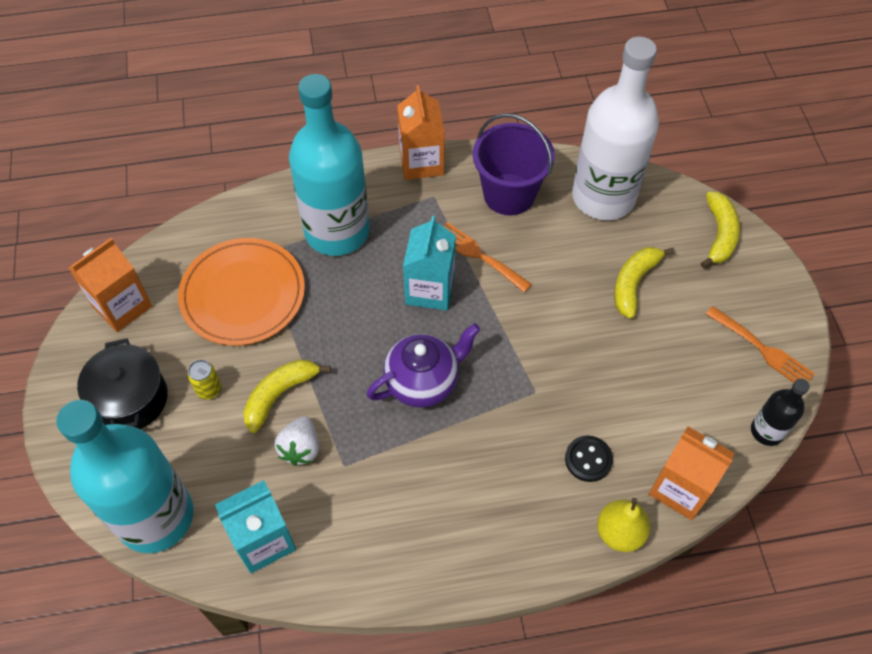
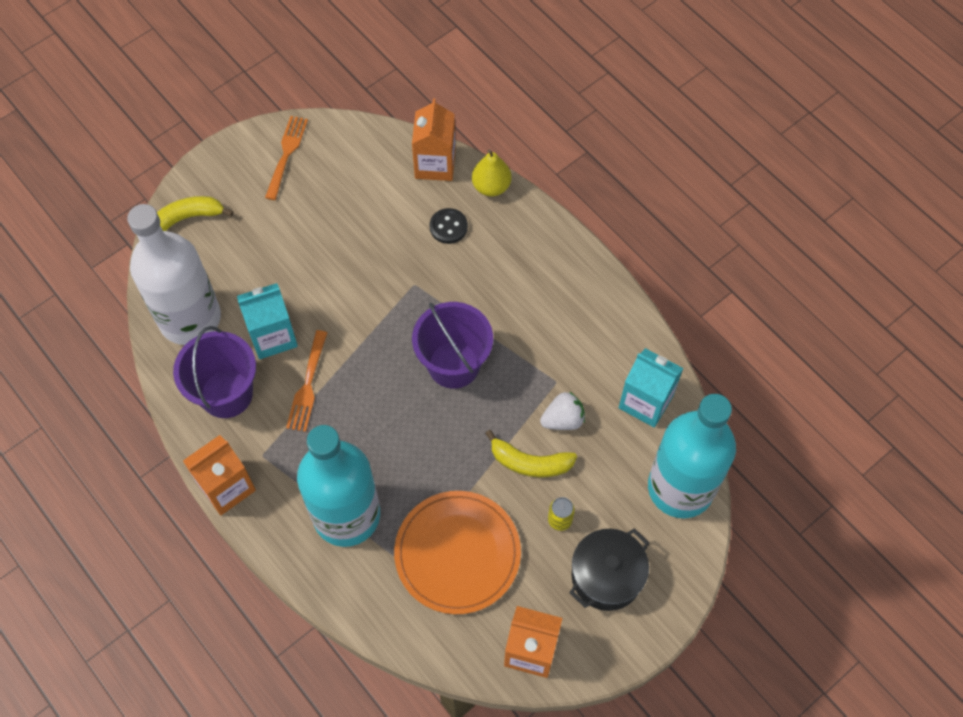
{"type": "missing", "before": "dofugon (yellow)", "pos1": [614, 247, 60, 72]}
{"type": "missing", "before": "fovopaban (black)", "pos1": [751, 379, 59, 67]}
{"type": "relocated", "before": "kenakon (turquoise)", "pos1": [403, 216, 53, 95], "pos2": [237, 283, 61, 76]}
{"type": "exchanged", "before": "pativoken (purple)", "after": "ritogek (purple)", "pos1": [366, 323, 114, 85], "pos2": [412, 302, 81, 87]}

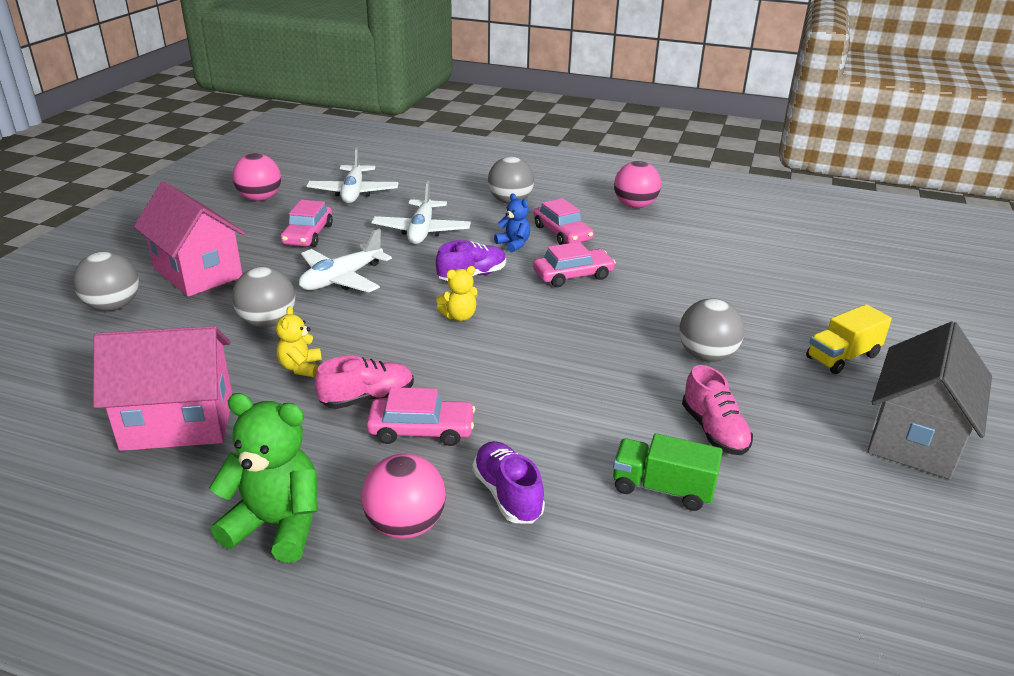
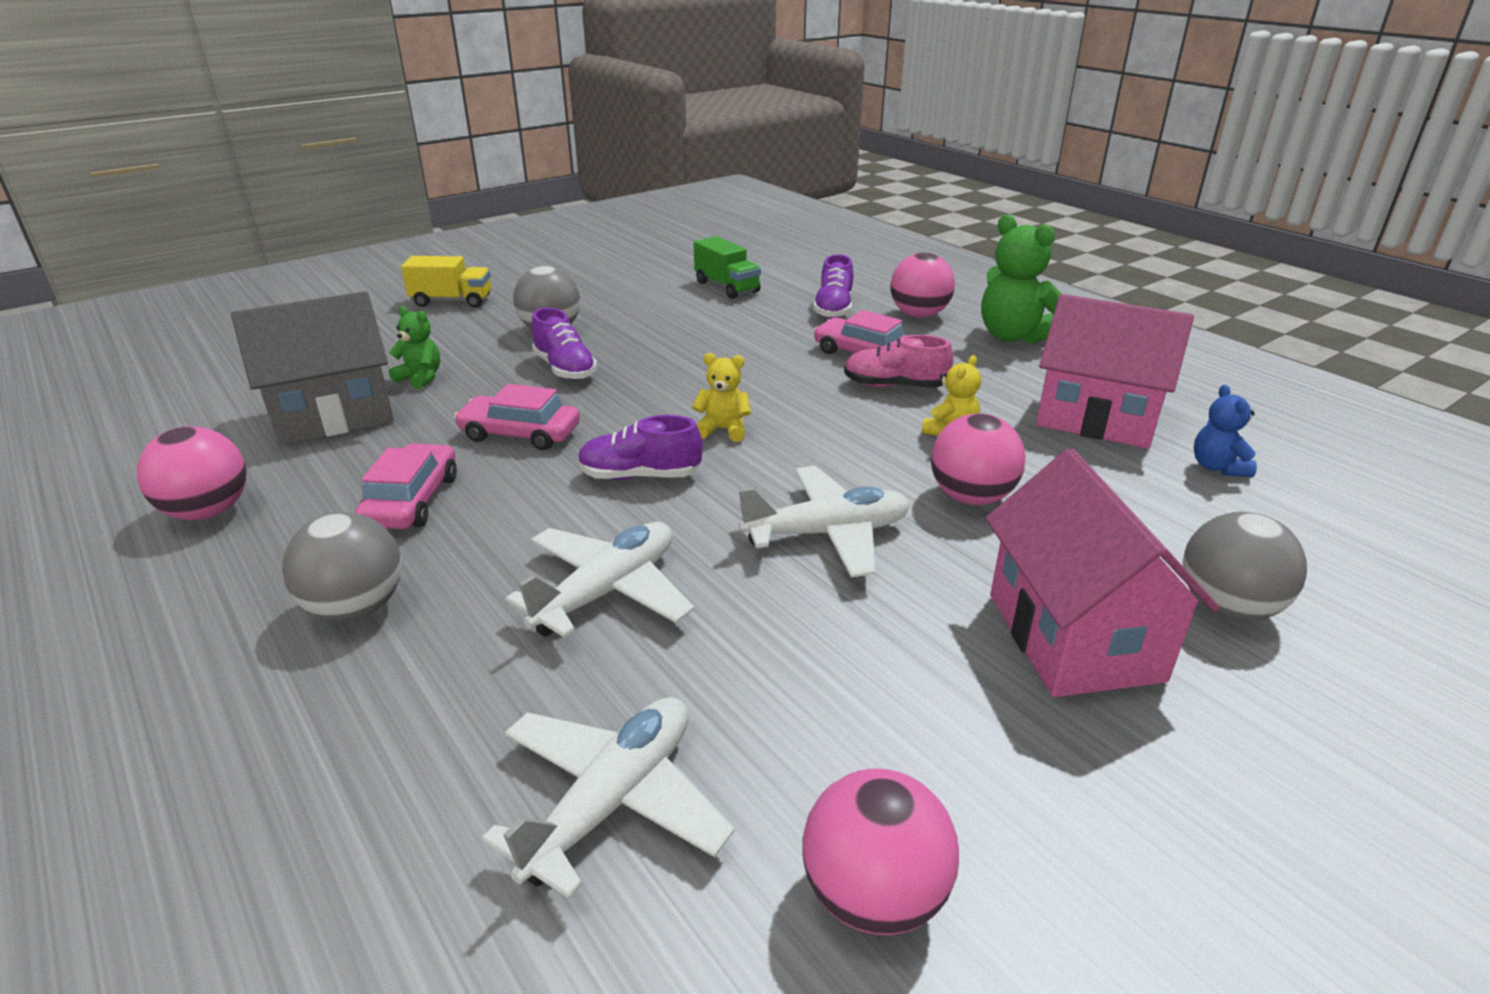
{"type": "missing", "before": "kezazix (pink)", "pos1": [280, 200, 53, 47]}
{"type": "missing", "before": "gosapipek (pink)", "pos1": [682, 365, 71, 90]}
{"type": "appeared", "after": "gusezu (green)", "pos2": [389, 306, 51, 83]}
{"type": "appeared", "after": "gosapipek (purple)", "pos2": [532, 308, 65, 72]}
{"type": "relocated", "before": "gusezu (blue)", "pos1": [494, 194, 36, 58], "pos2": [1194, 385, 63, 92]}
{"type": "relocated", "before": "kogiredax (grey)", "pos1": [867, 321, 125, 158], "pos2": [231, 291, 163, 154]}
{"type": "colour", "before": "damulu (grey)", "after": "damulu (pink)", "pos1": [232, 267, 63, 61], "pos2": [931, 413, 95, 92]}

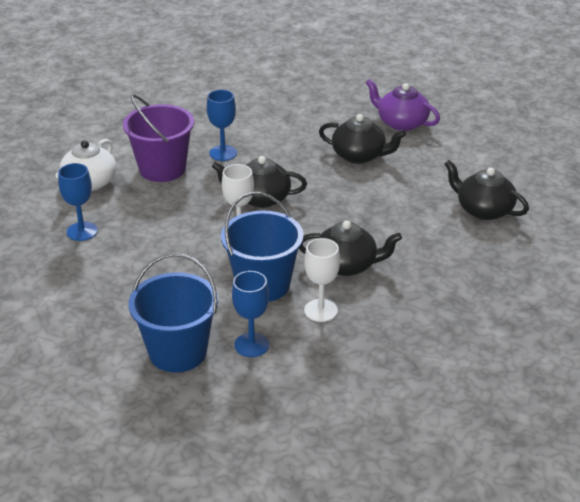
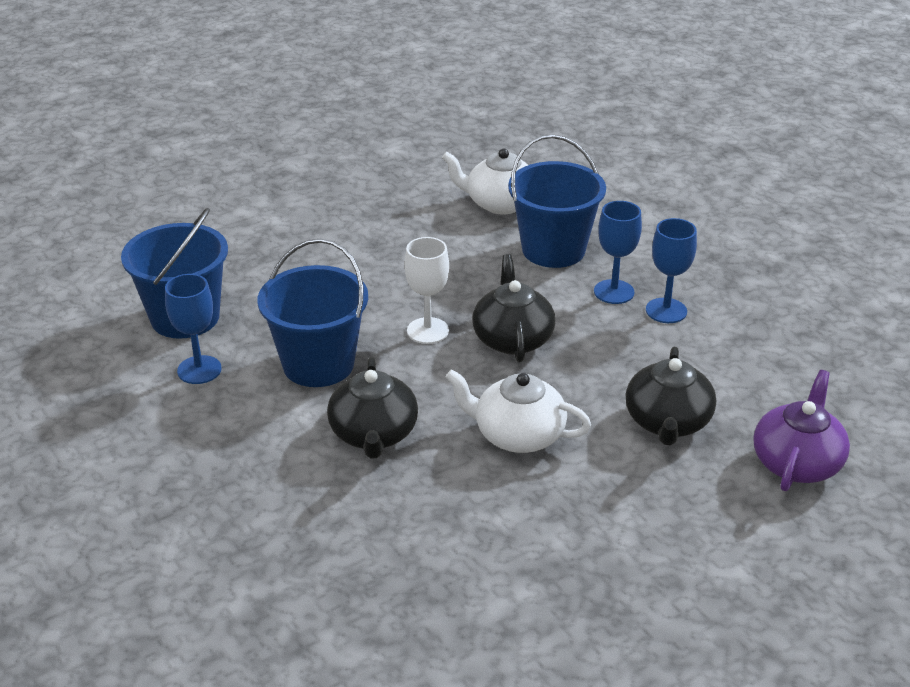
{"type": "missing", "before": "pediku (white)", "pos1": [304, 238, 36, 84]}
{"type": "missing", "before": "pativoken (black)", "pos1": [445, 160, 84, 60]}
{"type": "appeared", "after": "pativoken (white)", "pos2": [445, 369, 146, 84]}
{"type": "relocated", "before": "pediku (blue)", "pos1": [58, 163, 40, 78], "pos2": [646, 218, 51, 105]}
{"type": "colour", "before": "ritogek (purple)", "after": "ritogek (blue)", "pos1": [123, 94, 71, 88], "pos2": [508, 135, 98, 133]}

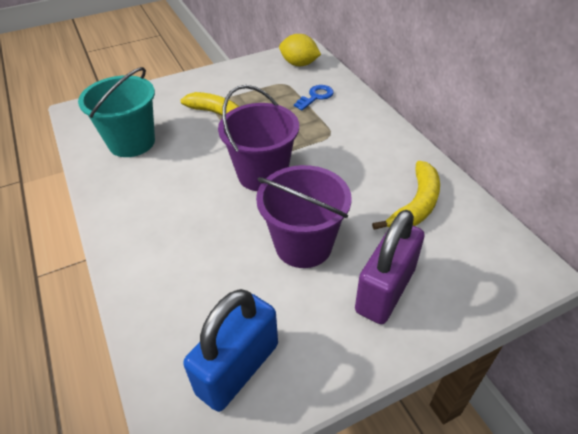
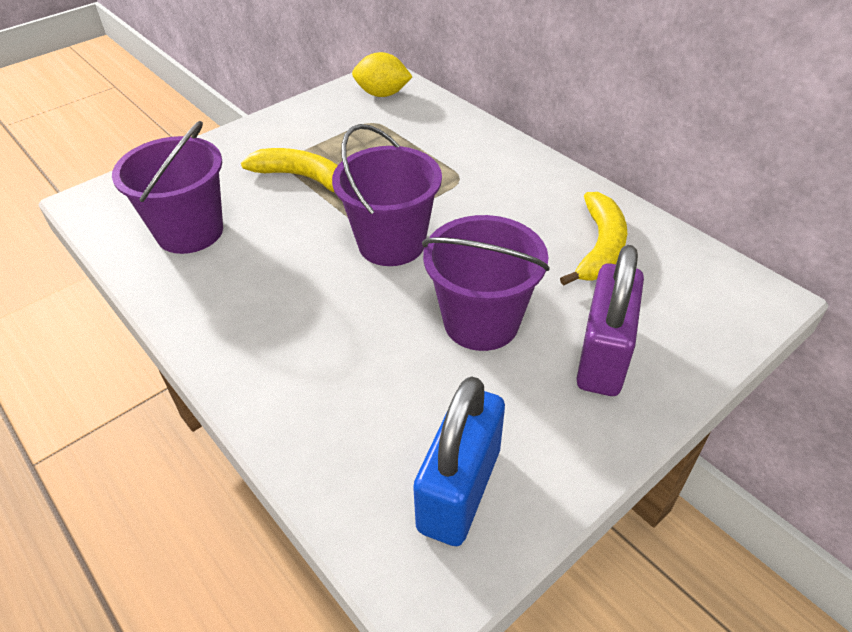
{"type": "missing", "before": "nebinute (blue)", "pos1": [294, 85, 40, 25]}
{"type": "colour", "before": "ritogek (turquoise)", "after": "ritogek (purple)", "pos1": [78, 67, 77, 90], "pos2": [112, 121, 111, 133]}

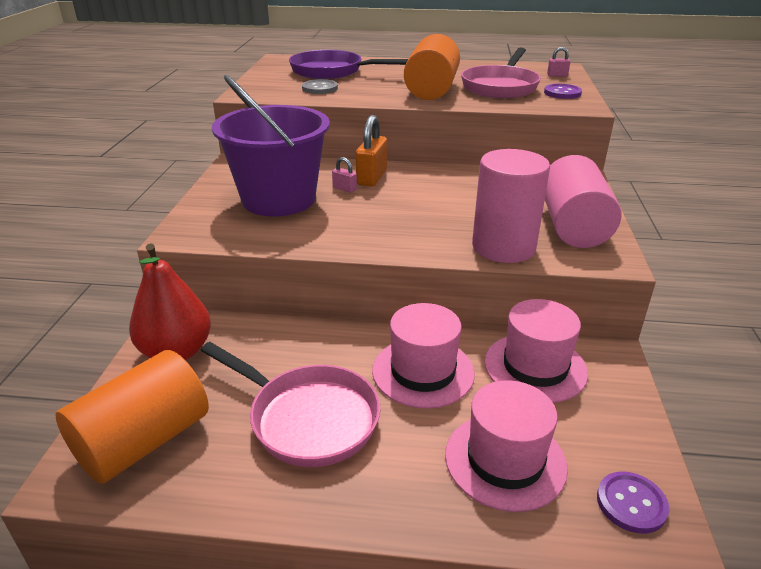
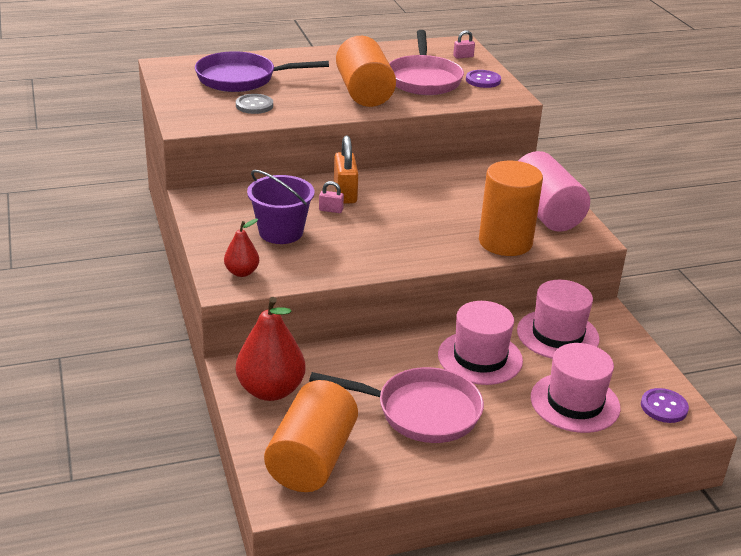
{"type": "appeared", "after": "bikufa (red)", "pos2": [224, 219, 35, 58]}
{"type": "colour", "before": "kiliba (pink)", "after": "kiliba (orange)", "pos1": [472, 149, 78, 114], "pos2": [479, 161, 64, 95]}
{"type": "size", "before": "ritogek (purple)", "pos1": [212, 75, 118, 141], "pos2": [247, 170, 68, 74], "scale": 0.62}

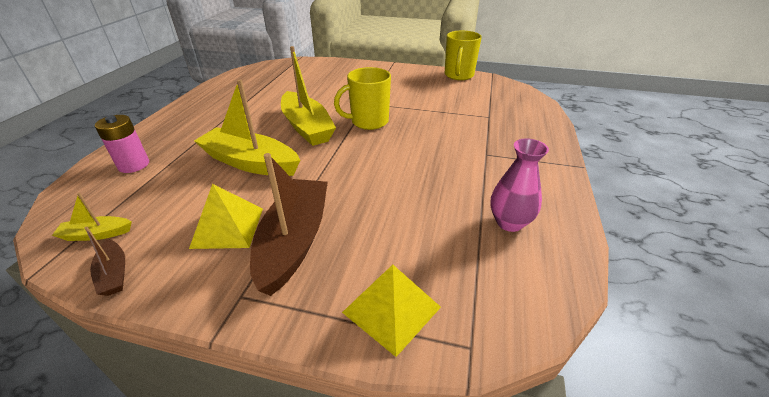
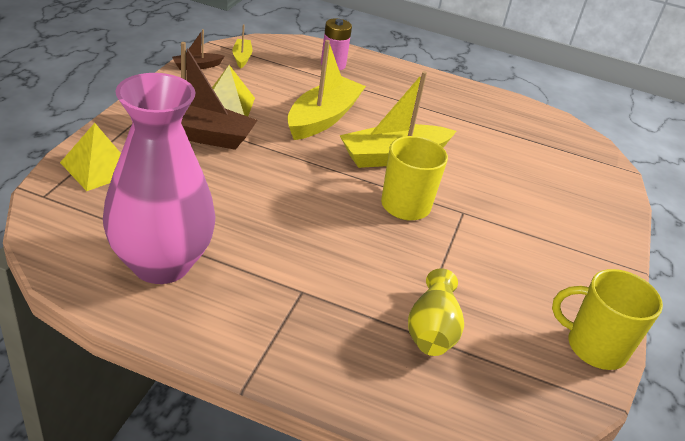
{"type": "appeared", "after": "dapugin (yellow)", "pos2": [408, 268, 56, 88]}
{"type": "size", "before": "dapugin (pink)", "pos1": [490, 138, 59, 94], "pos2": [103, 73, 113, 211], "scale": 1.97}

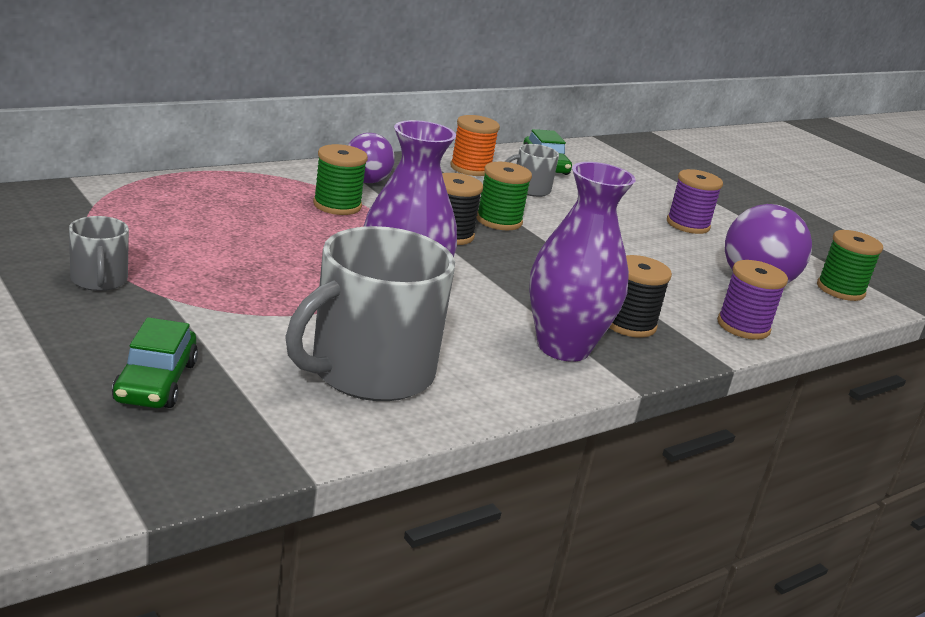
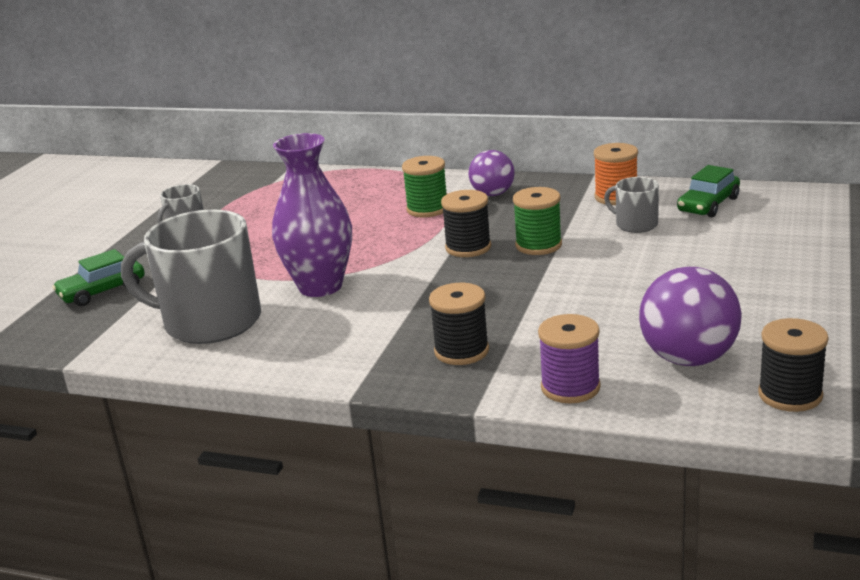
{"type": "missing", "before": "dapugin (purple)", "pos1": [529, 162, 107, 200]}
{"type": "missing", "before": "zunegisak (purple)", "pos1": [667, 169, 56, 65]}
{"type": "colour", "before": "zunegisak (green)", "after": "zunegisak (black)", "pos1": [817, 230, 66, 71], "pos2": [758, 318, 70, 94]}

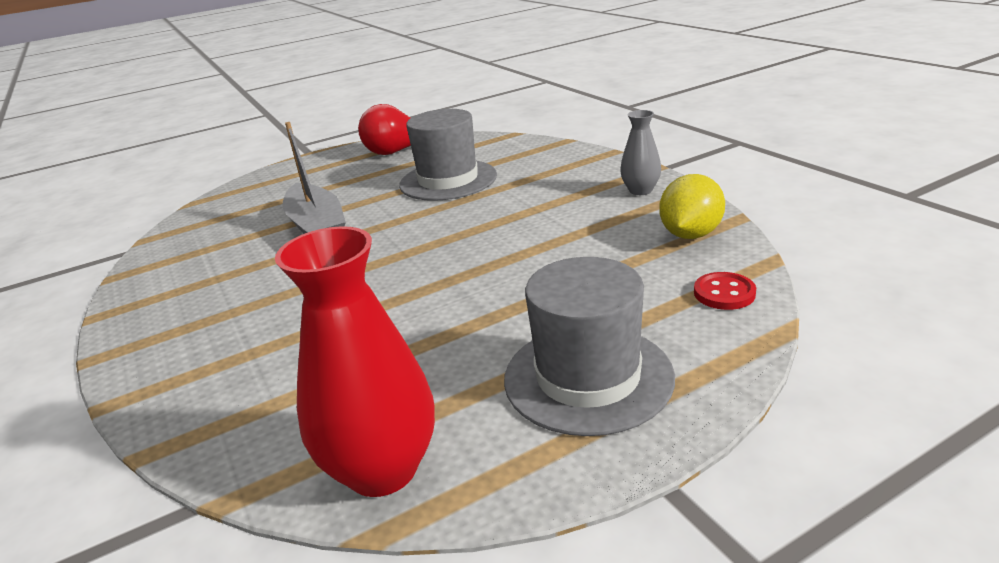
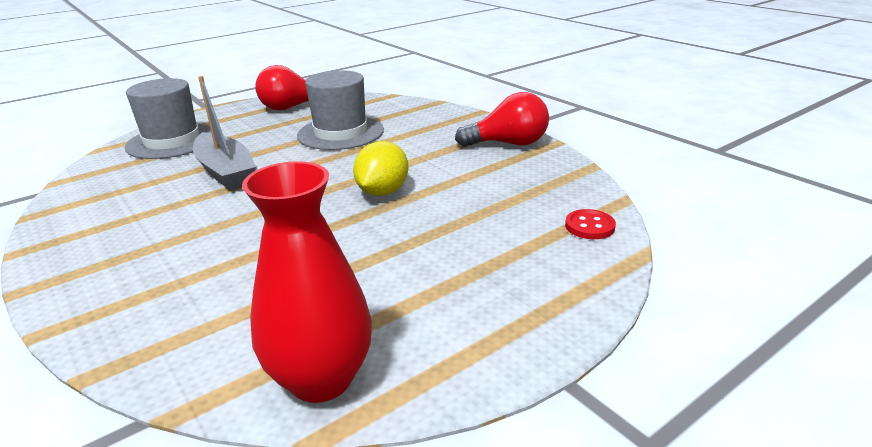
{"type": "relocated", "before": "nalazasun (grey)", "pos1": [504, 257, 171, 179], "pos2": [125, 78, 86, 81]}
{"type": "relocated", "before": "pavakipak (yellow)", "pos1": [659, 174, 66, 65], "pos2": [353, 141, 56, 55]}
{"type": "exchanged", "before": "dapugin (grey)", "after": "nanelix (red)", "pos1": [620, 110, 41, 85], "pos2": [455, 92, 94, 55]}

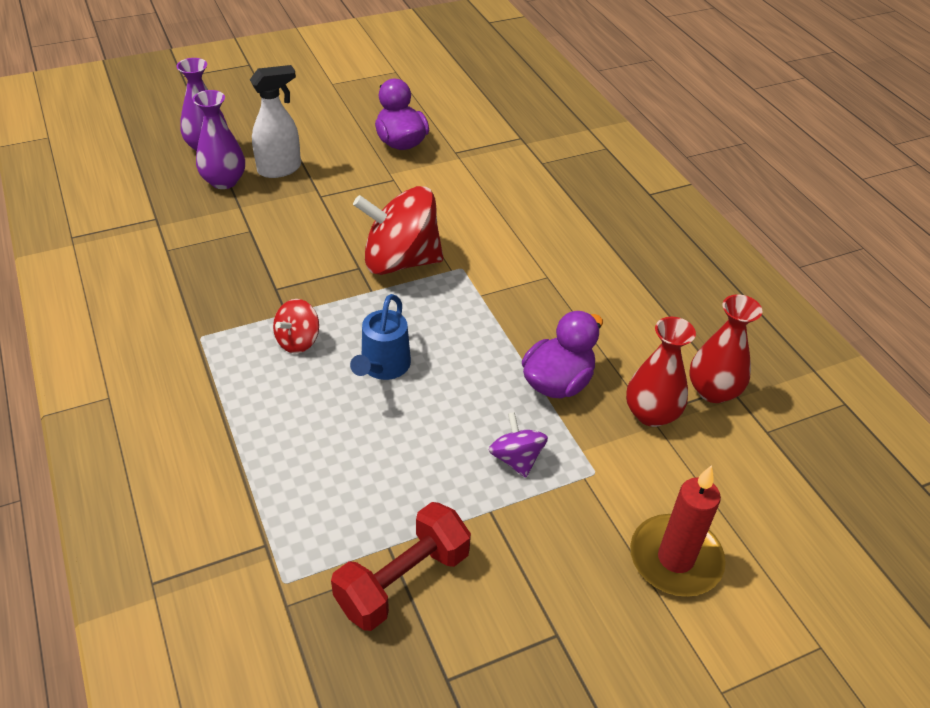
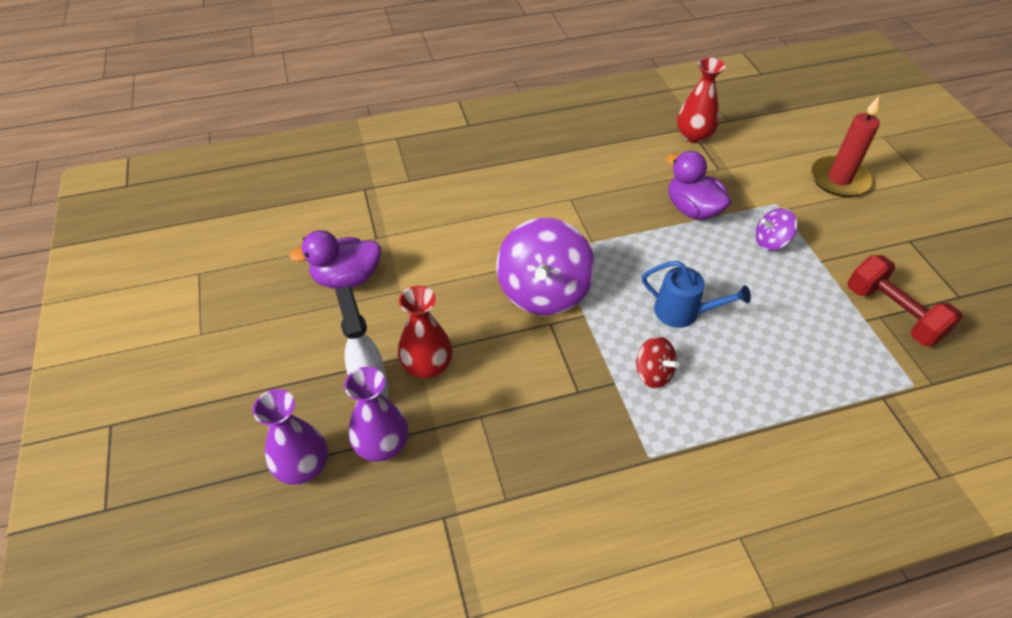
{"type": "relocated", "before": "dapugin (red)", "pos1": [626, 317, 70, 110], "pos2": [398, 286, 54, 93]}
{"type": "colour", "before": "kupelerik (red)", "after": "kupelerik (purple)", "pos1": [353, 186, 90, 89], "pos2": [497, 218, 98, 97]}

